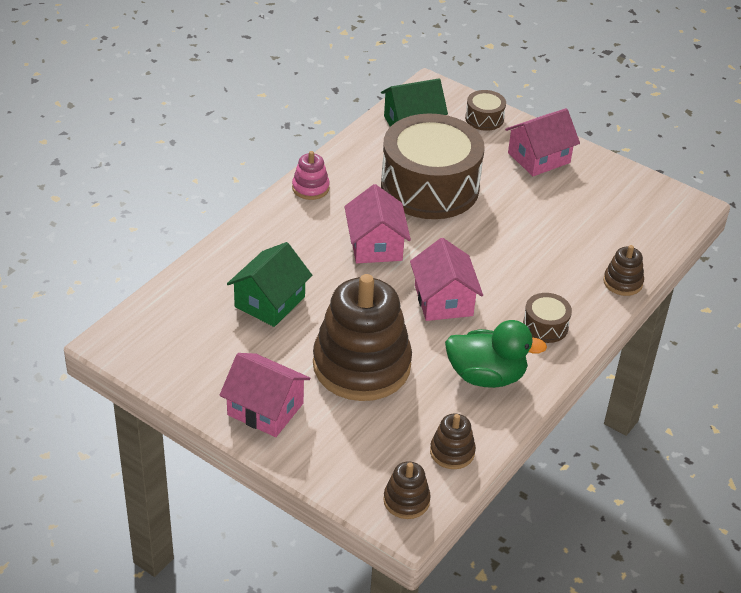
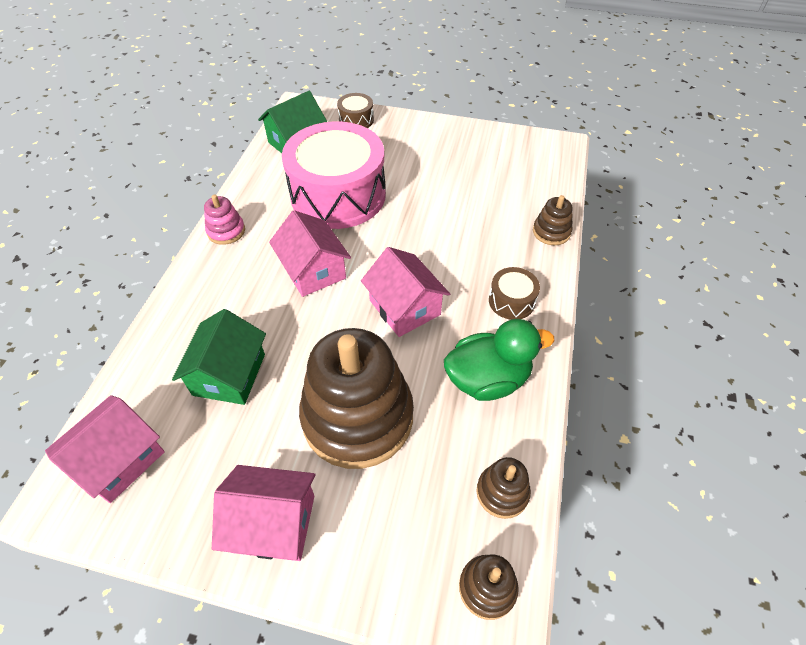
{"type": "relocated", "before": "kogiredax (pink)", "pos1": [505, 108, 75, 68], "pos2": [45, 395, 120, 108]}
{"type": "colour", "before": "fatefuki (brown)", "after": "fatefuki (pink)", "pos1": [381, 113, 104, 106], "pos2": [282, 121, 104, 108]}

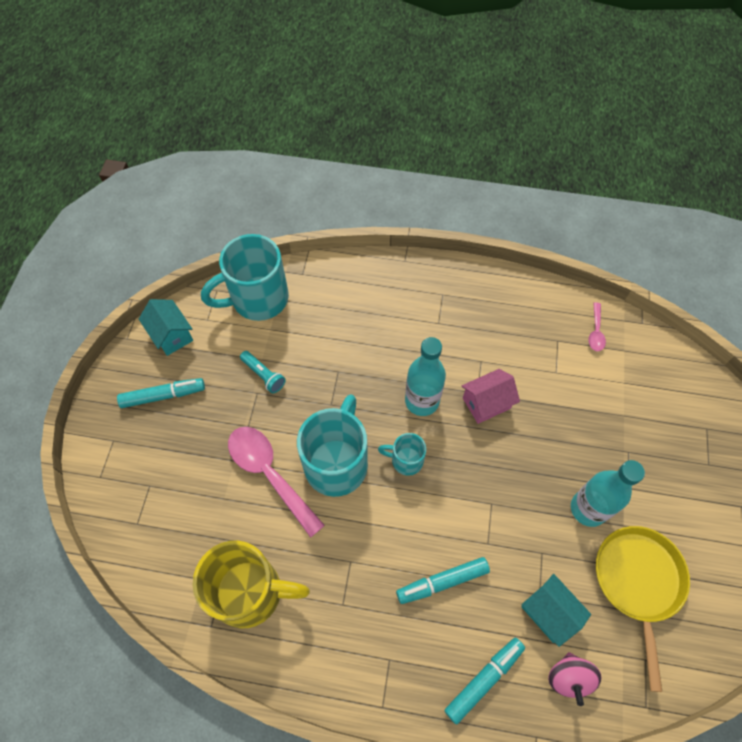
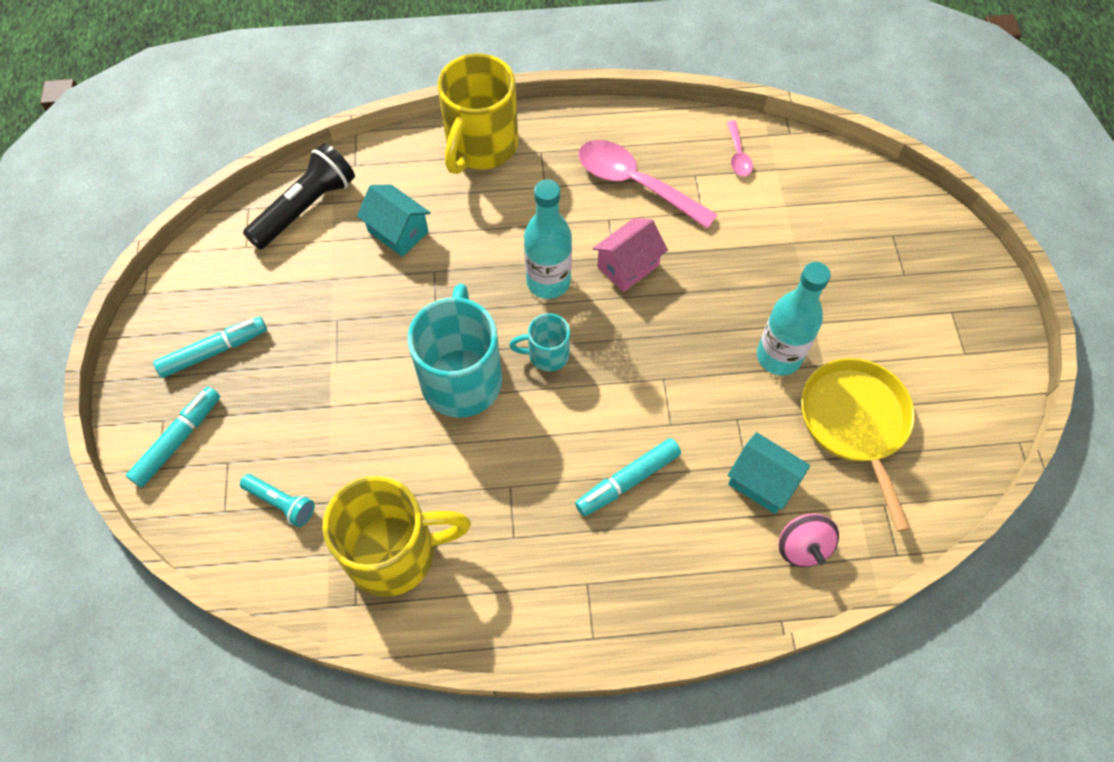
{"type": "appeared", "after": "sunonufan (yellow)", "pos2": [437, 53, 81, 121]}
{"type": "relocated", "before": "kogiredax (turquoise)", "pos1": [139, 299, 54, 57], "pos2": [357, 185, 74, 72]}
{"type": "relocated", "before": "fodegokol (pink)", "pos1": [228, 427, 97, 111], "pos2": [579, 140, 138, 89]}
{"type": "relocated", "before": "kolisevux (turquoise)", "pos1": [240, 351, 46, 42], "pos2": [240, 474, 75, 53]}
{"type": "relocated", "before": "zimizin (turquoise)", "pos1": [444, 638, 81, 87], "pos2": [126, 387, 94, 100]}
{"type": "exchanged", "before": "sunonufan (turquoise)", "after": "kolisevux (black)", "pos1": [201, 234, 88, 87], "pos2": [243, 143, 112, 107]}

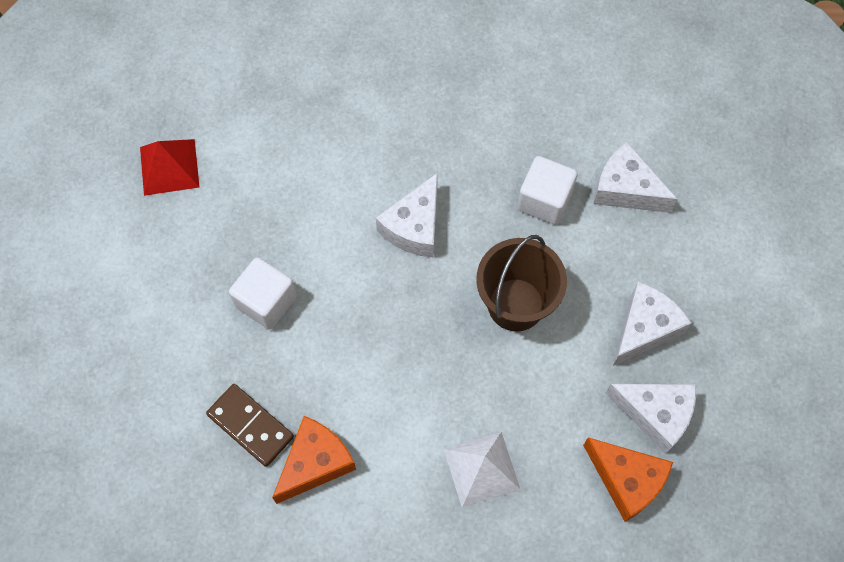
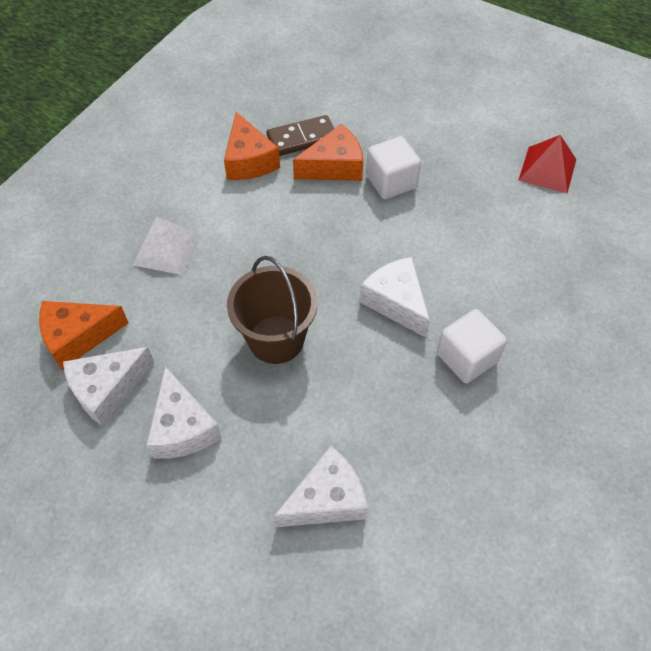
{"type": "appeared", "after": "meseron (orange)", "pos2": [293, 124, 70, 57]}
{"type": "relocated", "before": "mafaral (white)", "pos1": [517, 156, 61, 69], "pos2": [437, 309, 70, 74]}

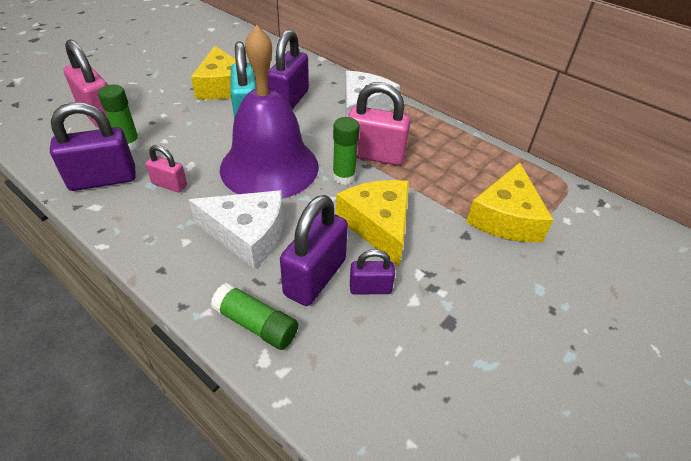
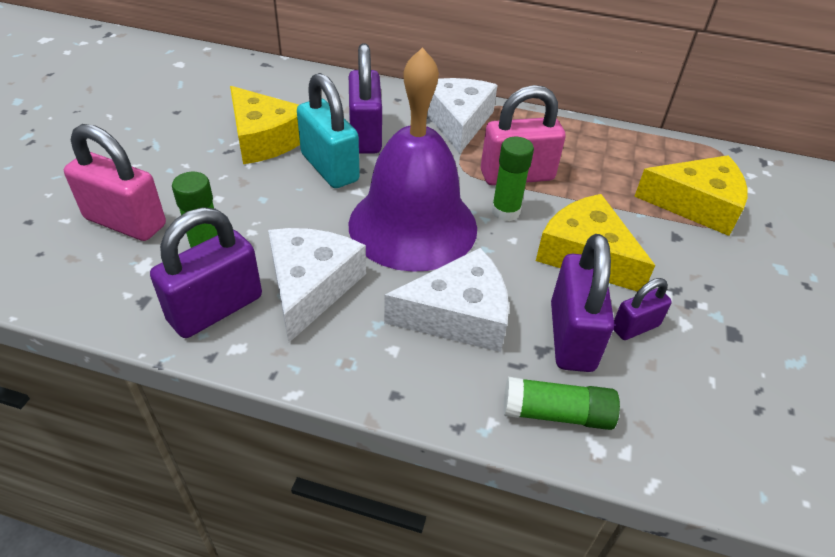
{"type": "exchanged", "before": "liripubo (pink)", "after": "meseron (white)", "pos1": [145, 145, 42, 48], "pos2": [268, 228, 98, 115]}
{"type": "spun", "before": "meseron (yellow)", "pos1": [466, 162, 87, 80], "pos2": [634, 155, 113, 81], "turn": -75}

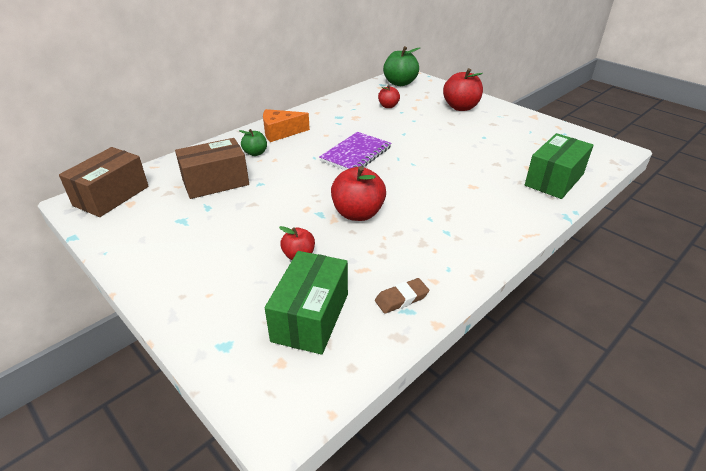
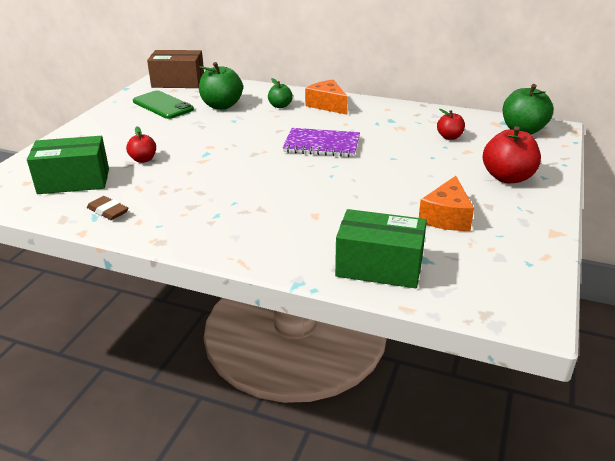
{"type": "missing", "before": "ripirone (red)", "pos1": [331, 166, 55, 55]}
{"type": "appeared", "after": "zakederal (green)", "pos2": [133, 91, 61, 28]}
{"type": "appeared", "after": "meseron (orange)", "pos2": [419, 176, 55, 55]}
{"type": "exchanged", "before": "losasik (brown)", "after": "ripirone (green)", "pos1": [175, 138, 74, 61], "pos2": [199, 62, 44, 48]}

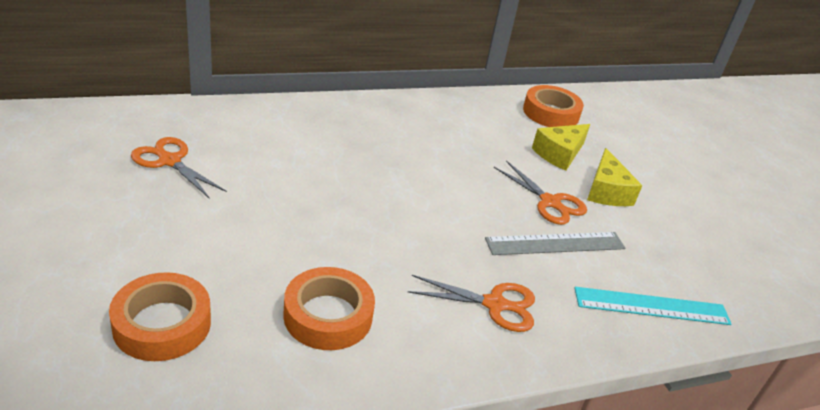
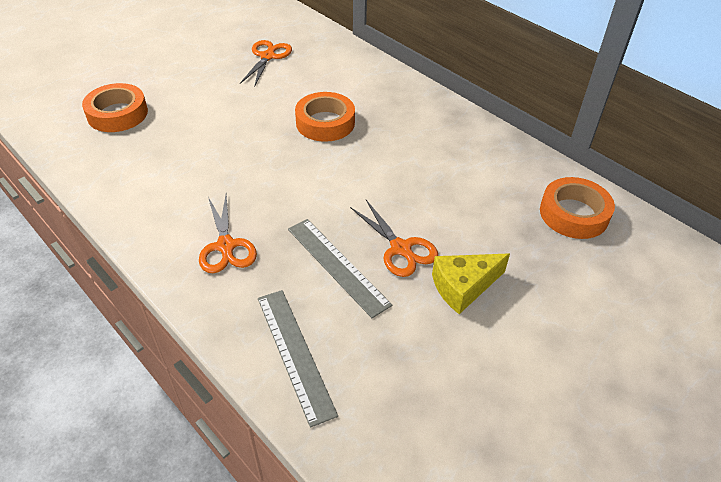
{"type": "missing", "before": "meseron (yellow)", "pos1": [532, 124, 58, 47]}
{"type": "relocated", "before": "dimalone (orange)", "pos1": [283, 267, 92, 83], "pos2": [295, 92, 60, 50]}
{"type": "colour", "before": "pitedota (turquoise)", "after": "pitedota (grey)", "pos1": [574, 287, 157, 38], "pos2": [258, 290, 80, 138]}
{"type": "spun", "before": "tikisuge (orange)", "pos1": [493, 161, 94, 64], "pos2": [350, 200, 88, 77], "turn": -60}

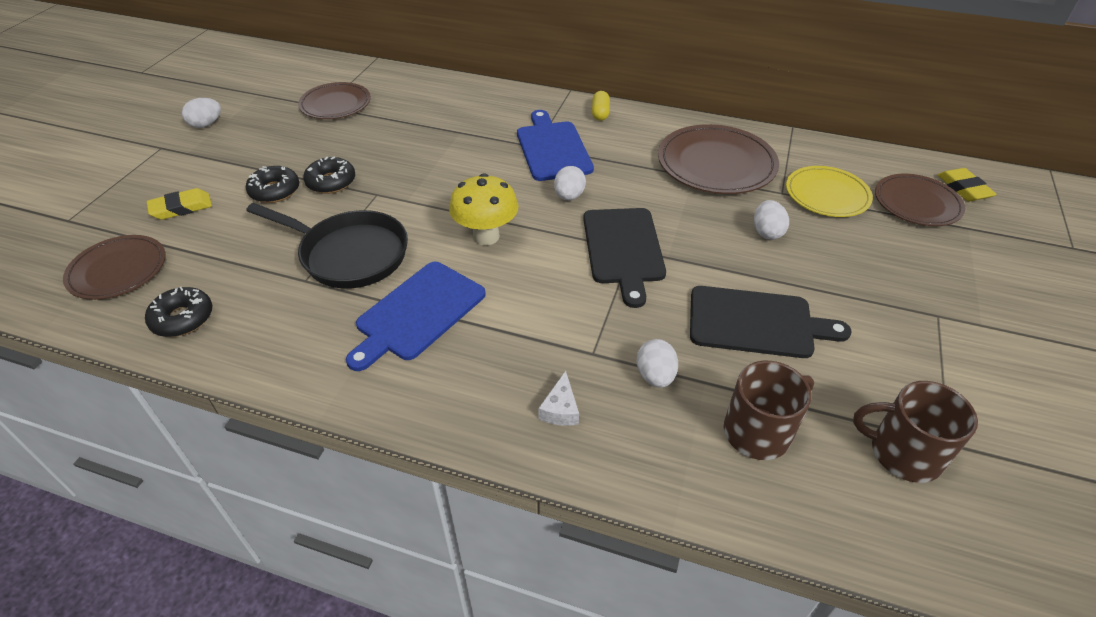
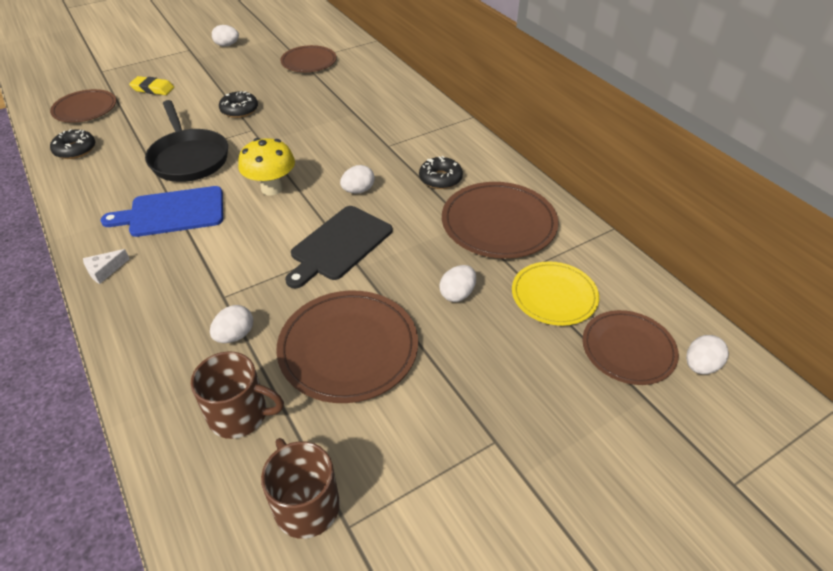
{"type": "missing", "before": "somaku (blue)", "pos1": [517, 110, 77, 71]}
{"type": "missing", "before": "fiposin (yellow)", "pos1": [592, 91, 18, 30]}
{"type": "relocated", "before": "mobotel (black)", "pos1": [246, 166, 53, 37], "pos2": [419, 156, 44, 33]}
{"type": "relocated", "before": "meseron (white)", "pos1": [538, 371, 41, 54], "pos2": [83, 249, 46, 35]}
{"type": "exchanged", "before": "somaku (black)", "after": "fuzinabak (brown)", "pos1": [690, 286, 161, 72], "pos2": [276, 291, 142, 112]}
{"type": "exchanged", "before": "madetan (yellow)", "after": "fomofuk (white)", "pos1": [938, 168, 59, 33], "pos2": [686, 335, 43, 39]}

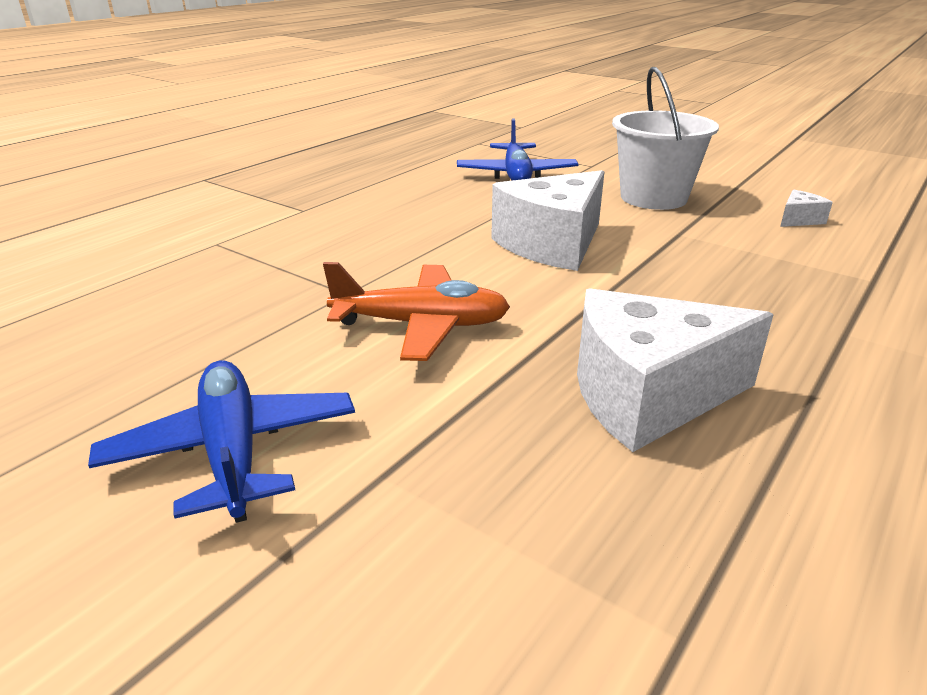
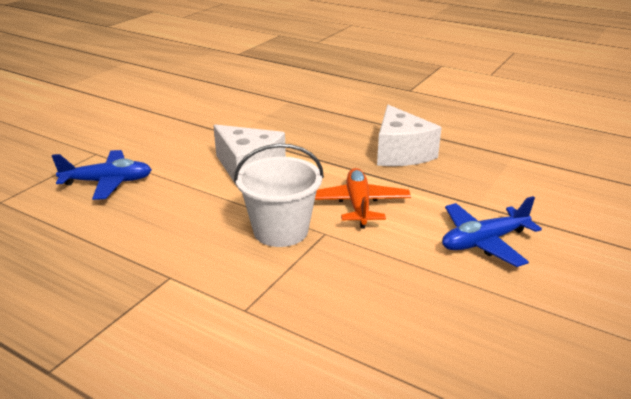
{"type": "missing", "before": "meseron (white)", "pos1": [780, 190, 53, 37]}
{"type": "relocated", "before": "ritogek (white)", "pos1": [612, 67, 107, 143], "pos2": [234, 143, 90, 104]}

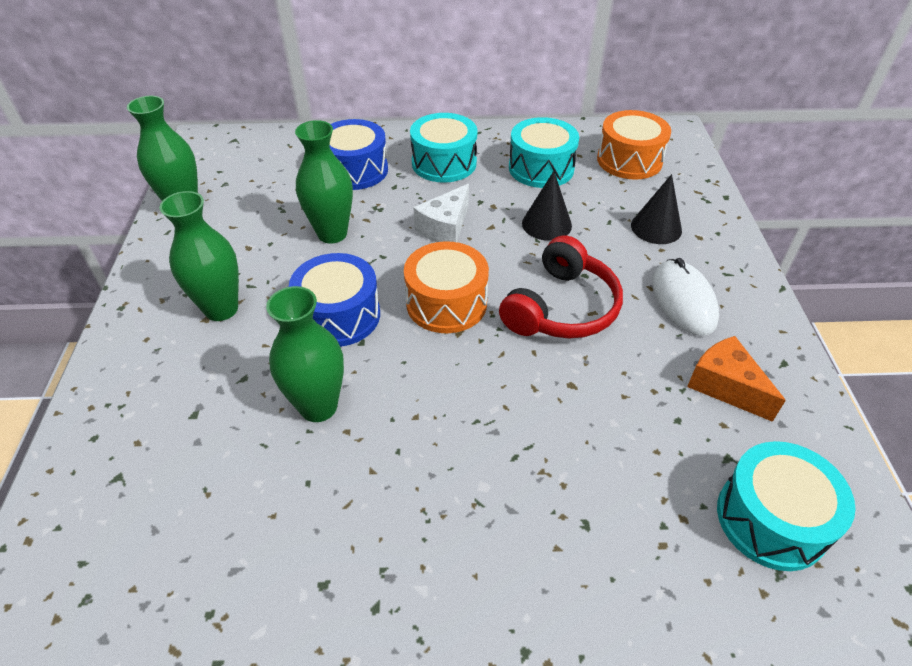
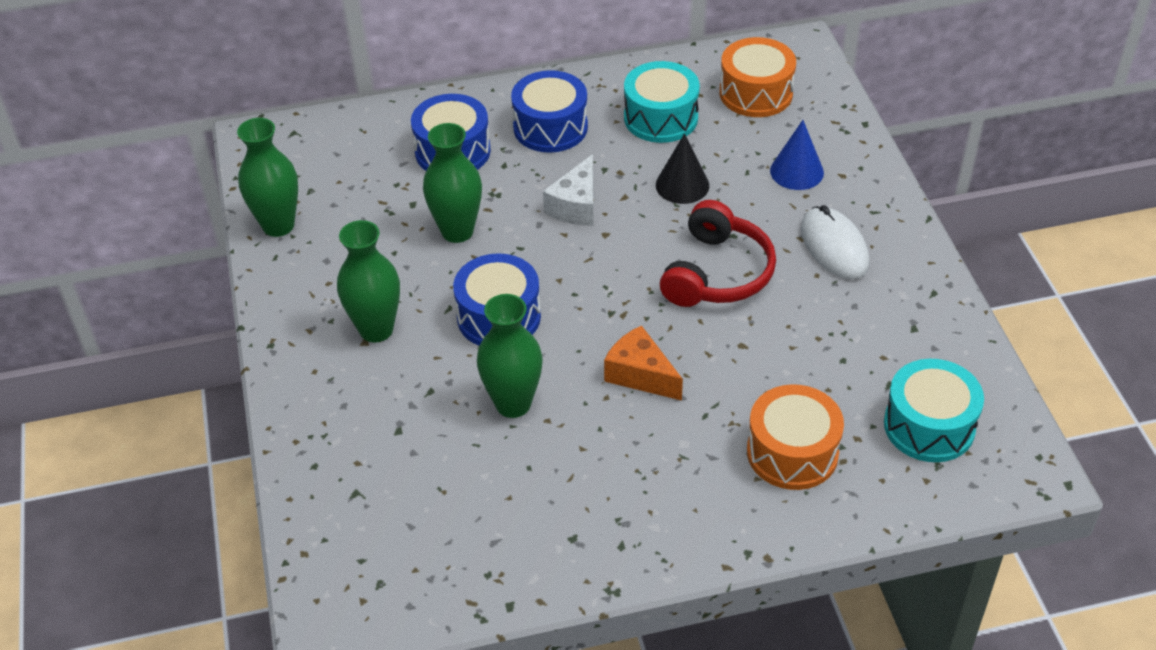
{"type": "relocated", "before": "fatefuki (orange)", "pos1": [404, 241, 85, 92], "pos2": [747, 384, 97, 106]}
{"type": "relocated", "before": "meseron (orange)", "pos1": [687, 336, 99, 86], "pos2": [604, 325, 79, 76]}
{"type": "colour", "before": "fatefuki (turquoise)", "after": "fatefuki (blue)", "pos1": [410, 113, 67, 70], "pos2": [511, 70, 77, 83]}
{"type": "colour", "before": "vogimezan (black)", "after": "vogimezan (blue)", "pos1": [631, 174, 51, 70], "pos2": [770, 120, 54, 70]}

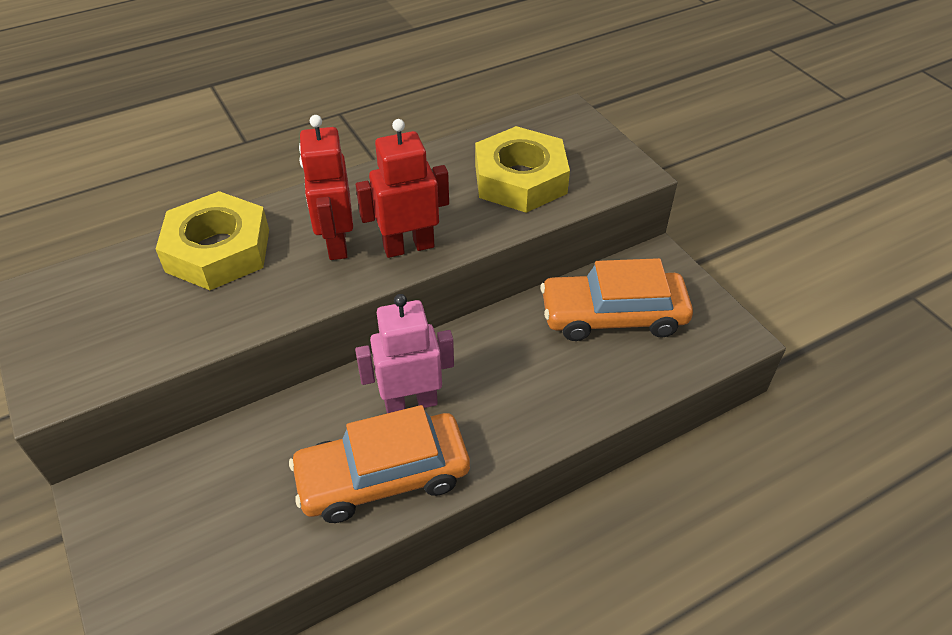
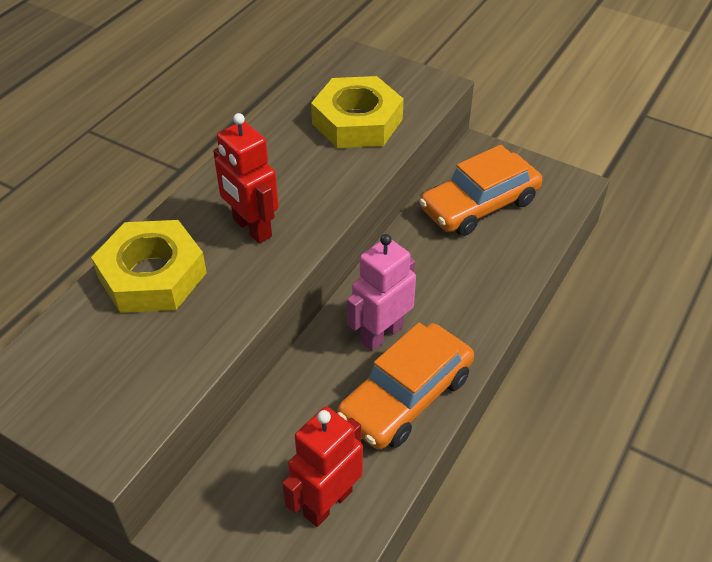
{"type": "relocated", "before": "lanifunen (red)", "pos1": [356, 119, 93, 139], "pos2": [282, 407, 81, 120]}

